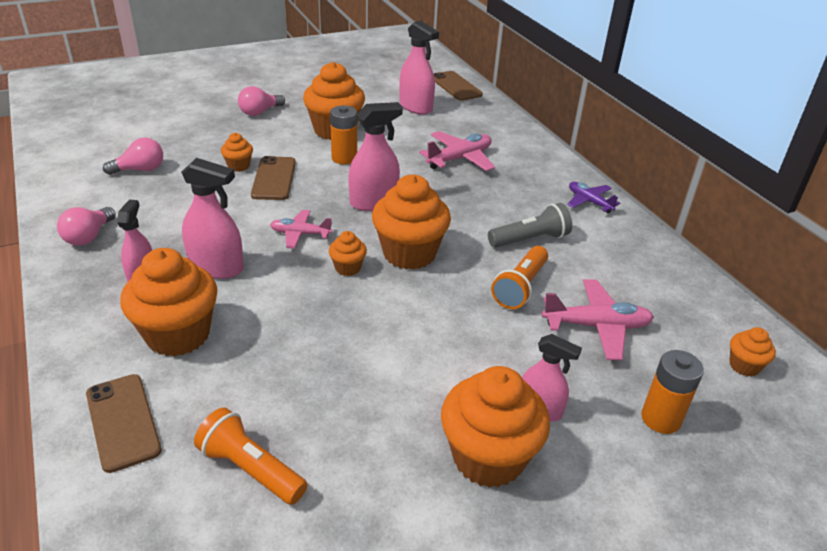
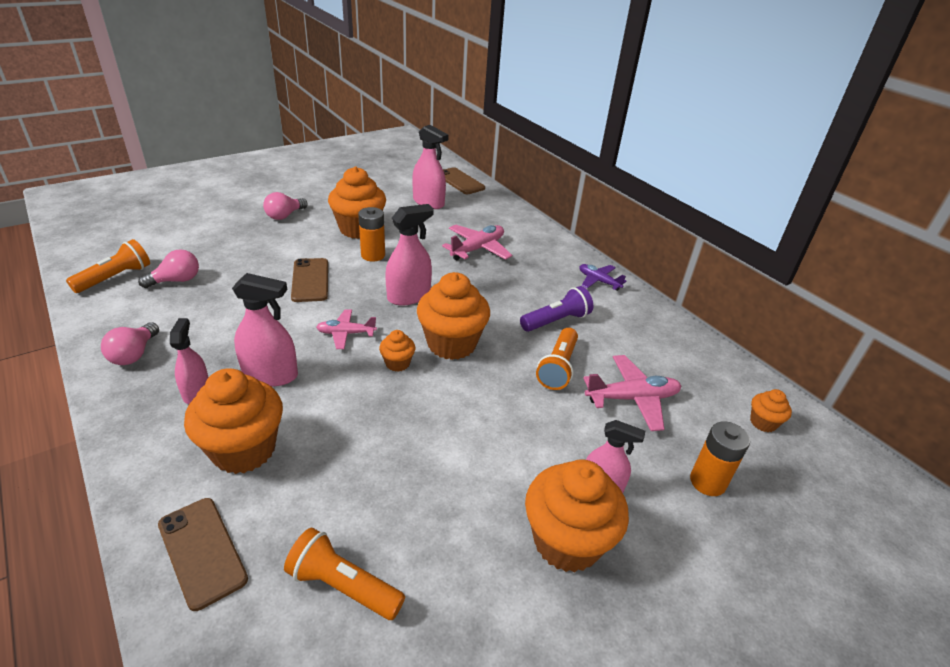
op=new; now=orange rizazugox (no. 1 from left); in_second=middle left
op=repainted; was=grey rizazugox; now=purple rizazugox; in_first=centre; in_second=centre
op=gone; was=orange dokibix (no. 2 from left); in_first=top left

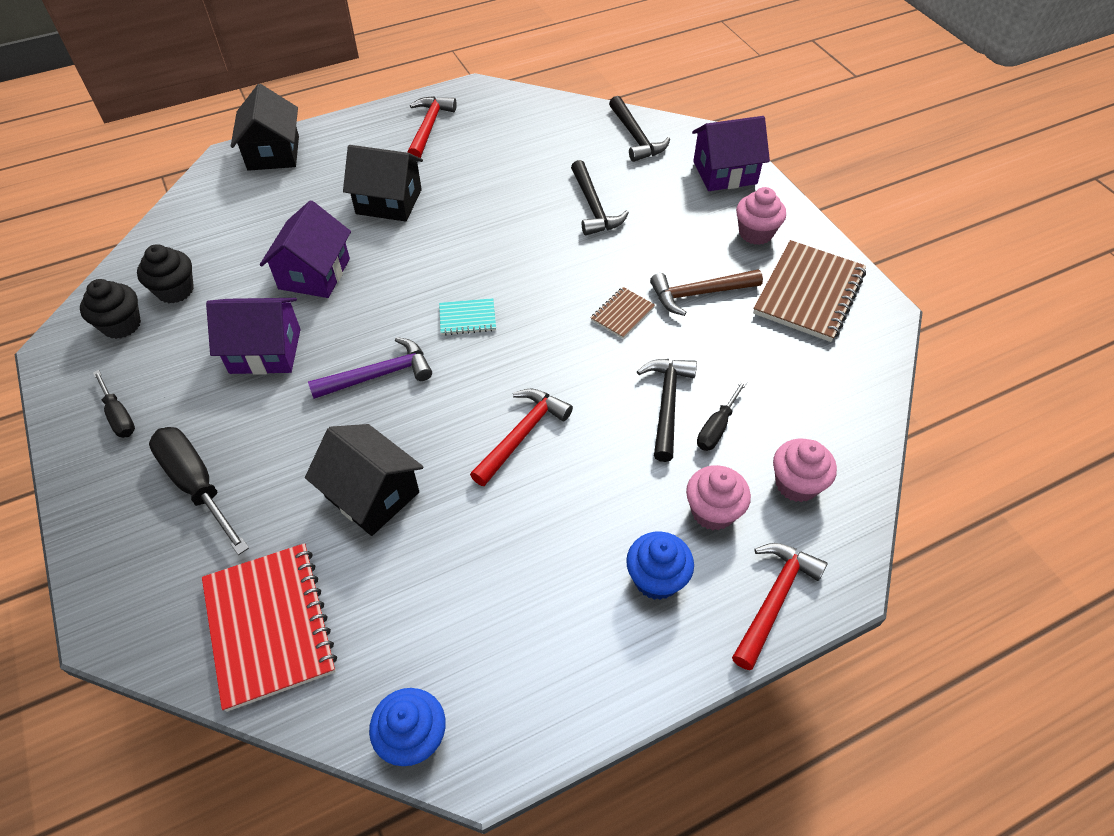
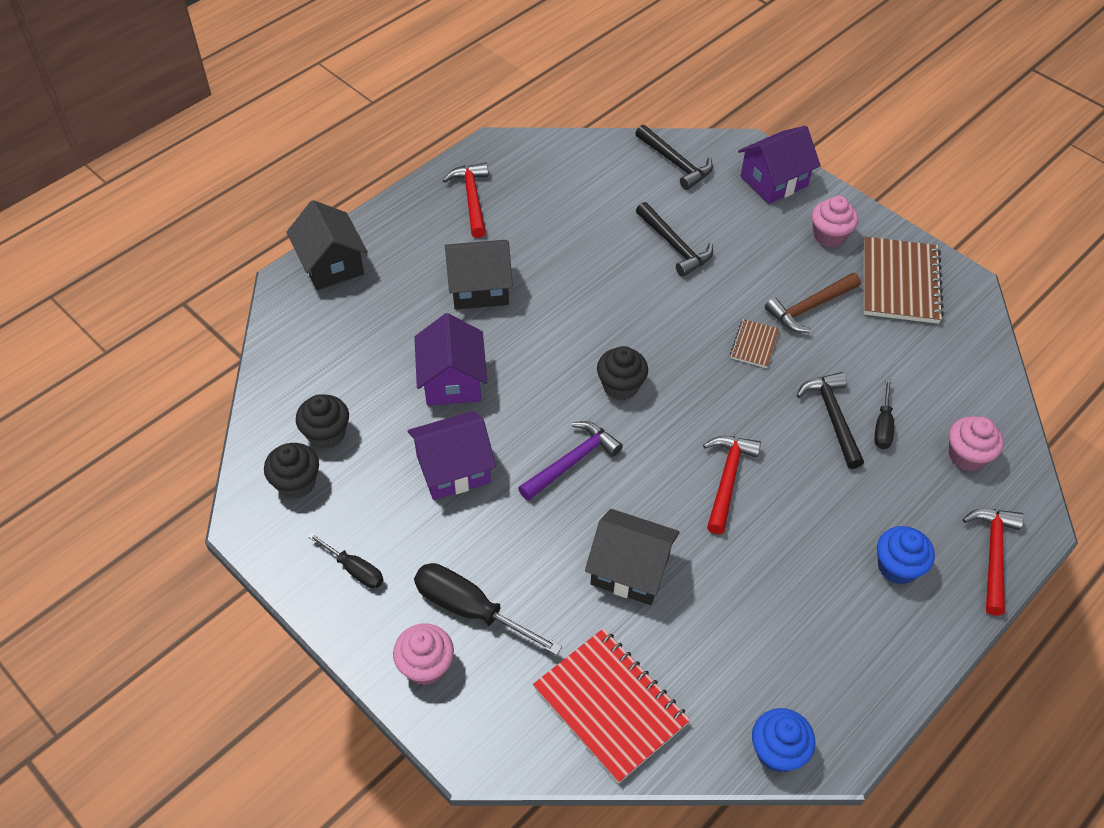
op=shifted; was=pink dokibix (no. 1 from left); in_first=centre; in_second=bottom centre
op=swapped; was=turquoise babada; now=black dokibix (no. 3 from left); in_first=centre; in_second=centre

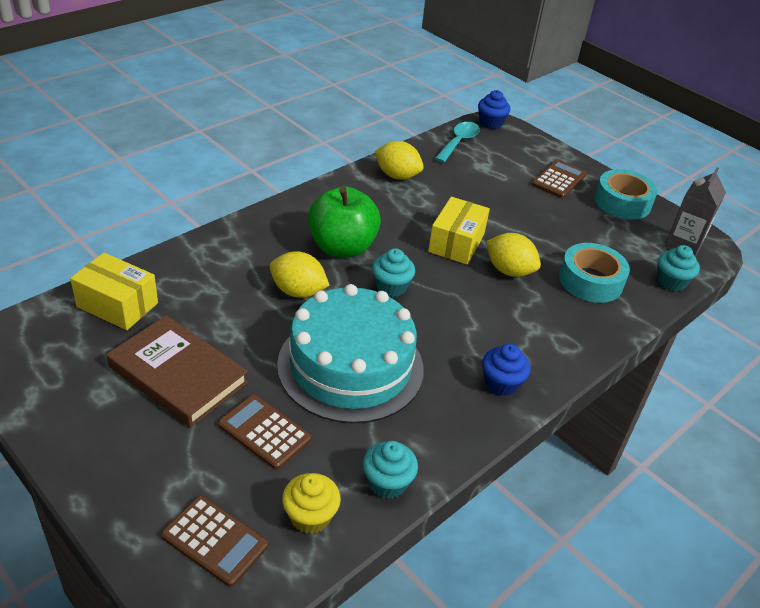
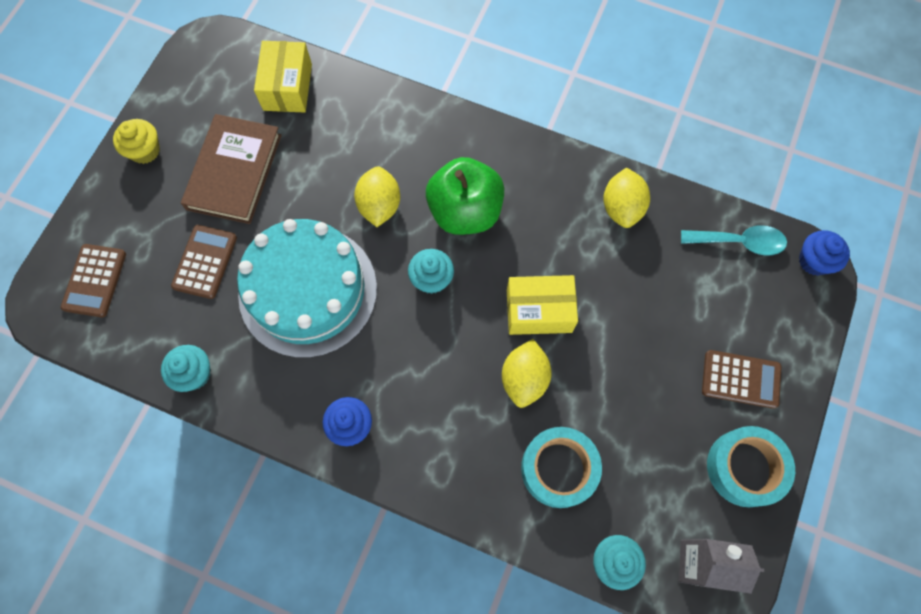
op=shifted; was=yellow dokibix; in_first=bottom centre; in_second=top left

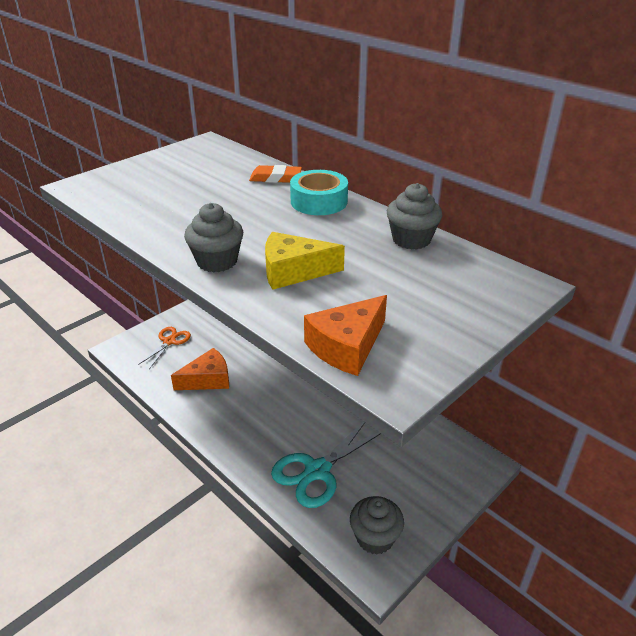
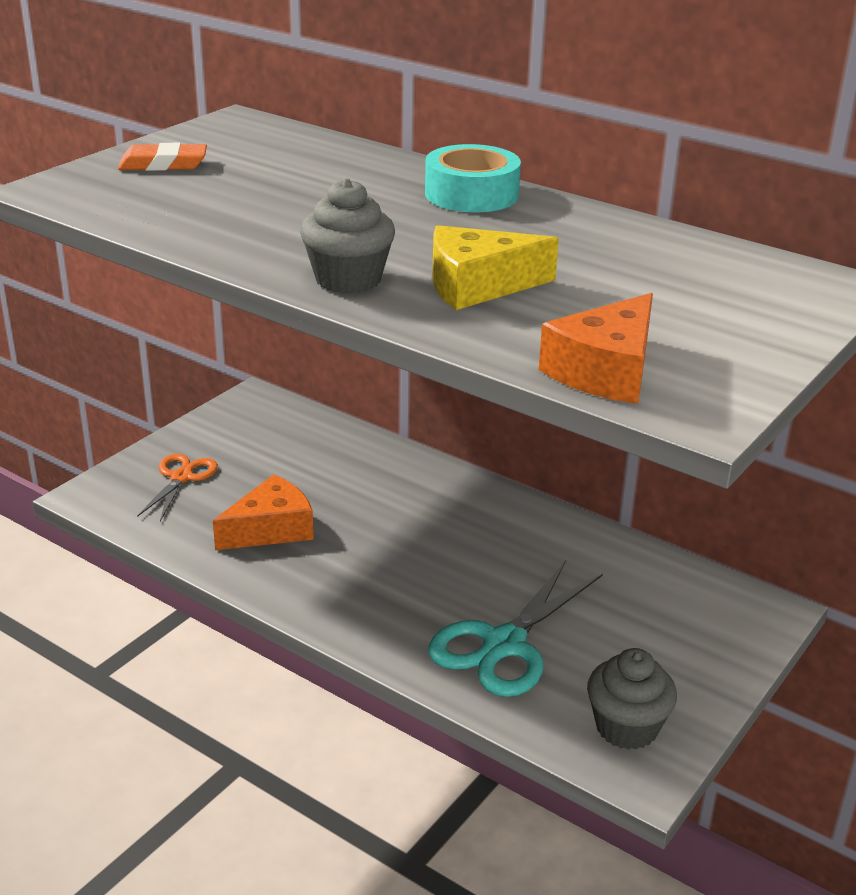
op=shifted; was=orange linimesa; in_first=top centre; in_second=top left
op=gone; was=grey dokibix (no. 3 from left); in_first=centre

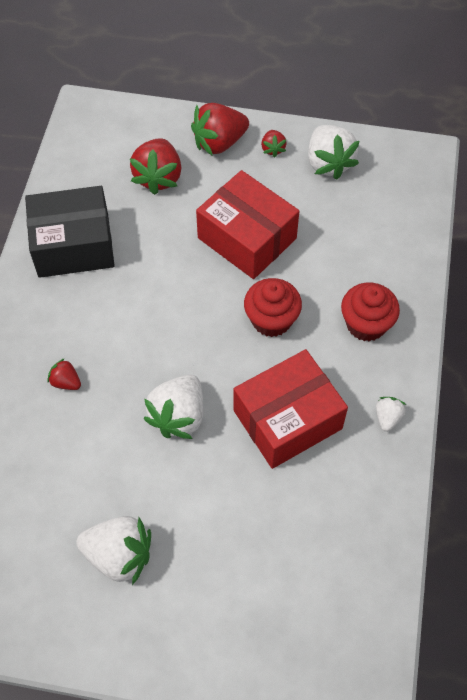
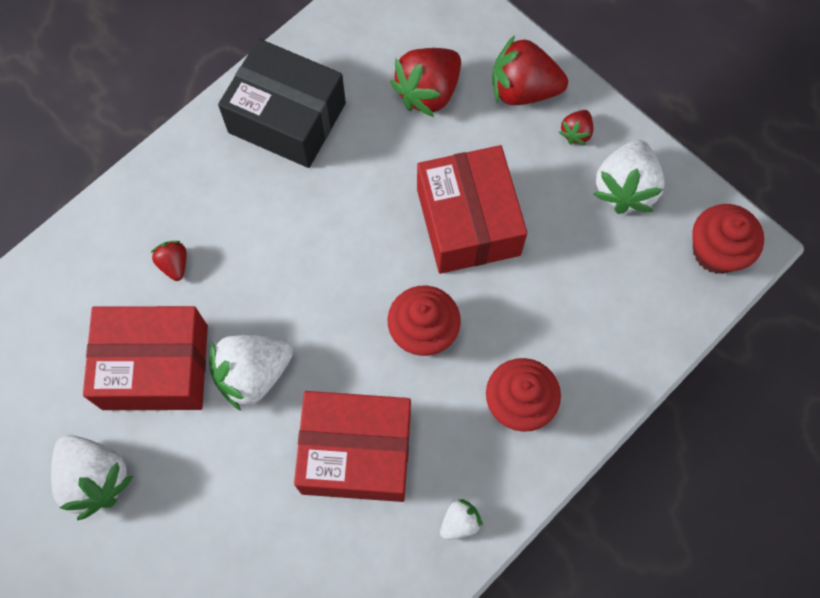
op=new; now=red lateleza (no. 1 from left); in_second=middle left
op=new; now=red dokibix (no. 3 from left); in_second=middle right

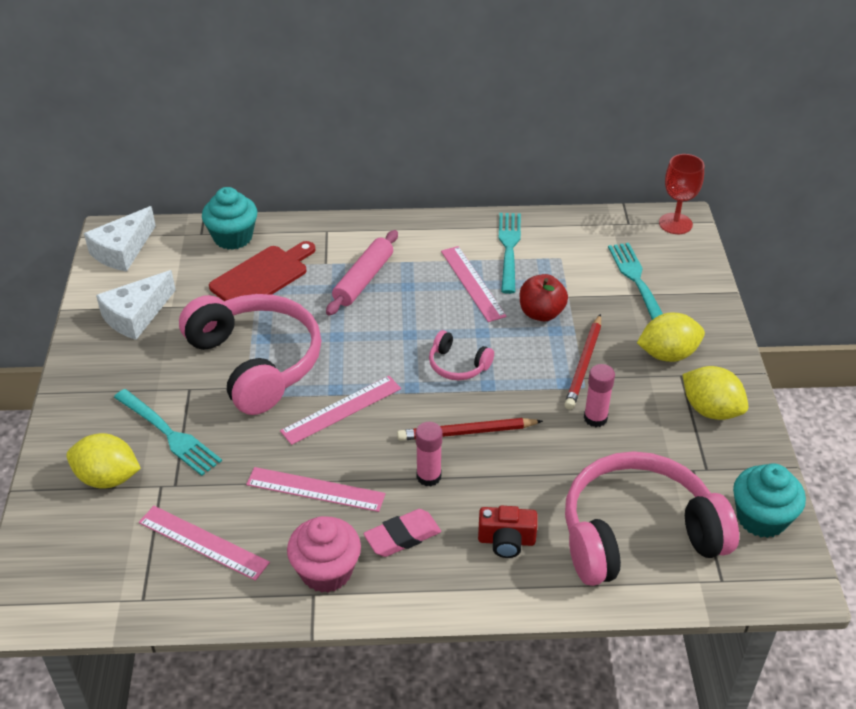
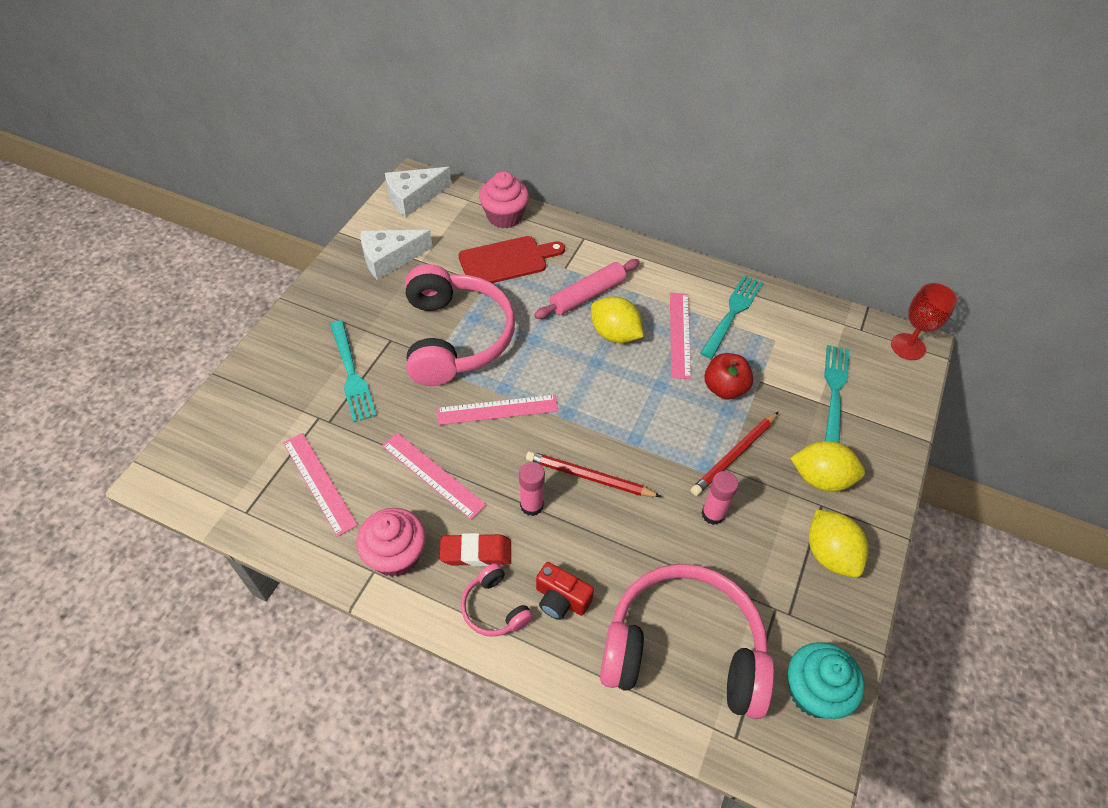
op=repainted; was=pink linimesa; now=red linimesa; in_first=bottom centre; in_second=bottom centre
op=shifted; was=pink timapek (no. 2 from left); in_first=centre; in_second=bottom centre
op=repainted; was=turquoise dokibix (no. 1 from left); now=pink dokibix (no. 2 from left); in_first=top left; in_second=top centre
op=shifted; was=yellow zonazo (no. 1 from left); in_first=middle left; in_second=centre

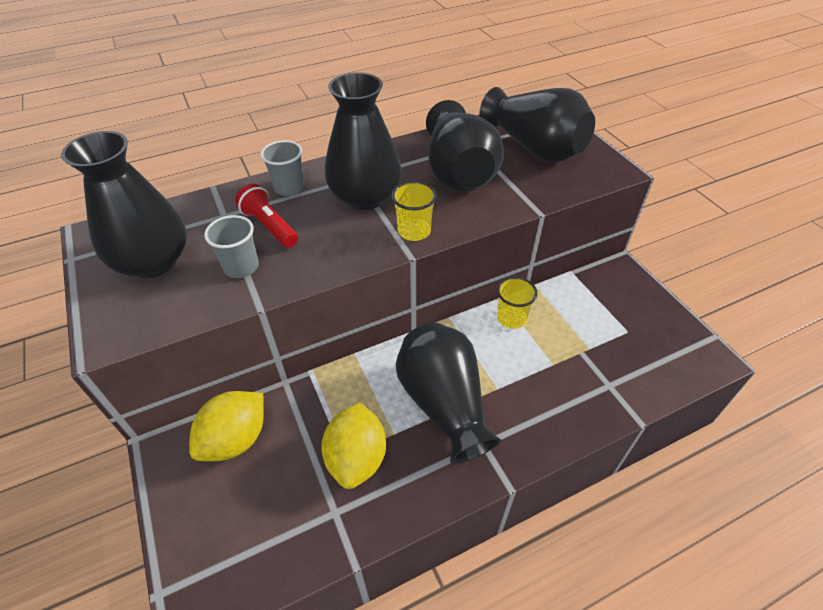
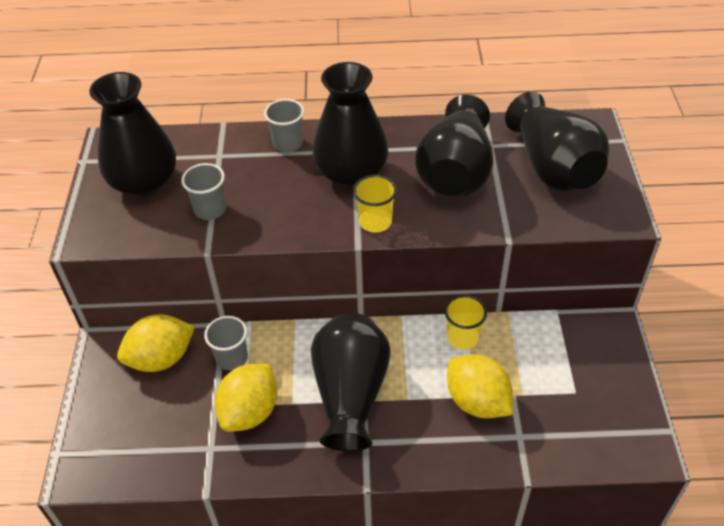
op=new; now=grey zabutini (no. 2 from left); in_second=middle left
op=new; now=yellow zonazo (no. 3 from left); in_second=bottom centre
op=gone; was=red rizazugox; in_first=middle left

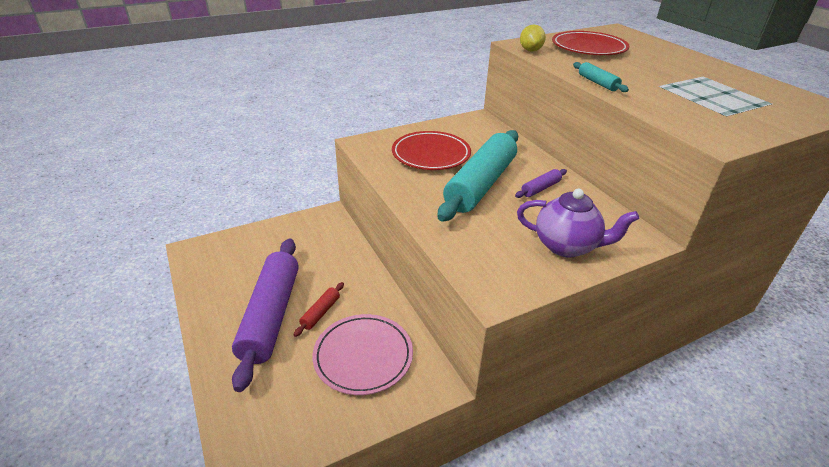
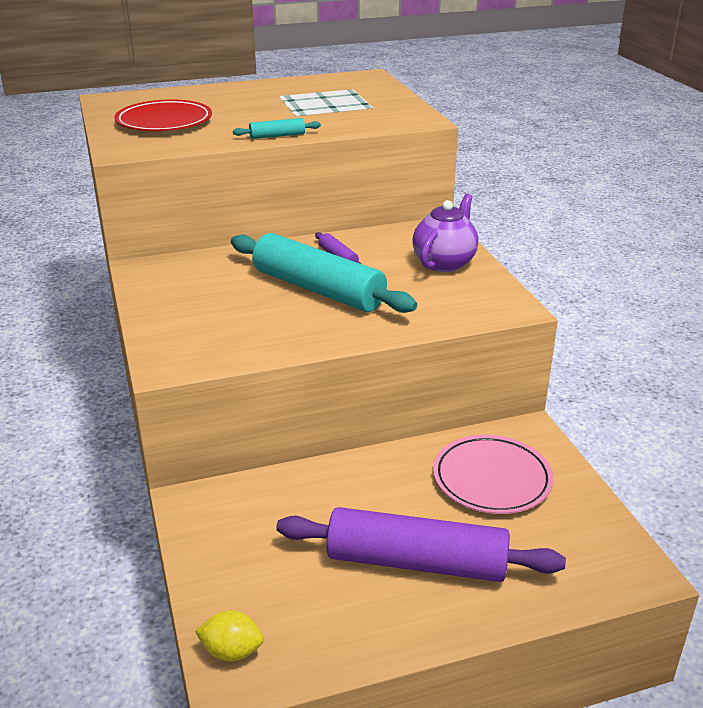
op=shifted; was=yellow zonazo; in_first=top centre; in_second=bottom left
op=gone; was=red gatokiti; in_first=centre
op=gone; was=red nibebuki (no. 1 from left); in_first=top centre

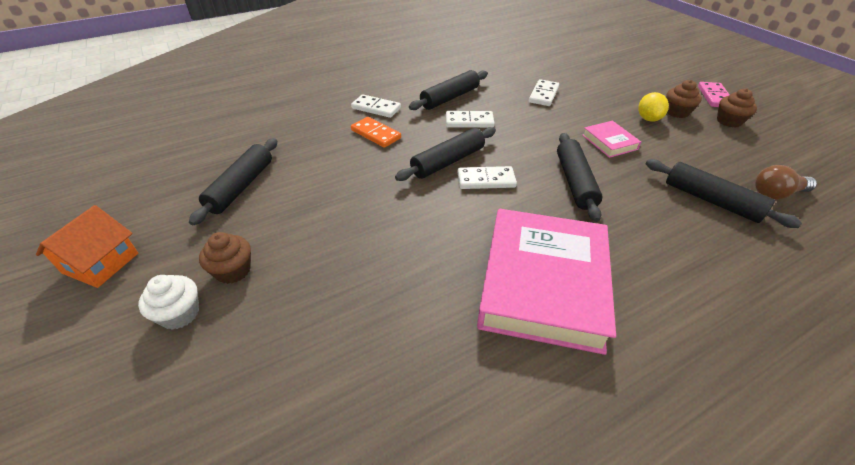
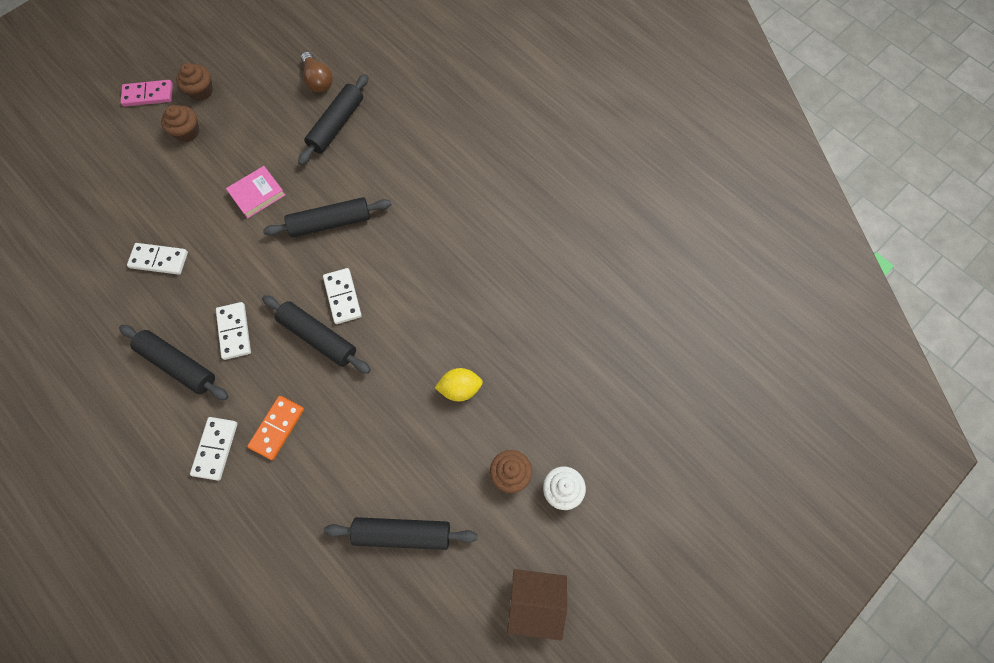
op=shifted; was=yellow zonazo; in_first=top right; in_second=centre
op=repainted; was=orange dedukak; now=brown dedukak; in_first=middle left; in_second=bottom centre
op=gone; was=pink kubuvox (no. 1 from left); in_first=centre

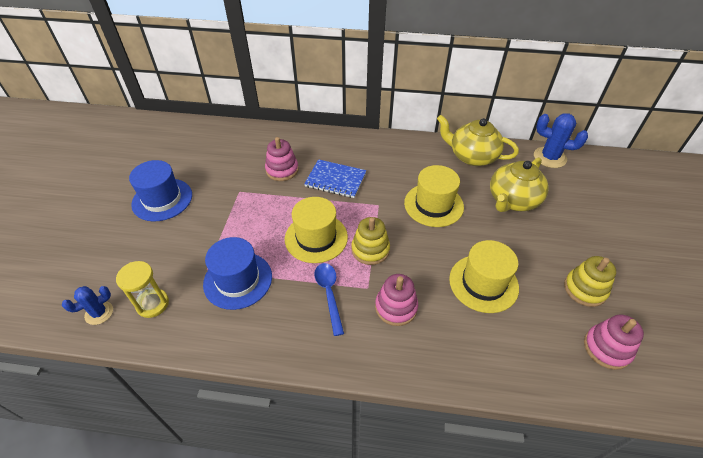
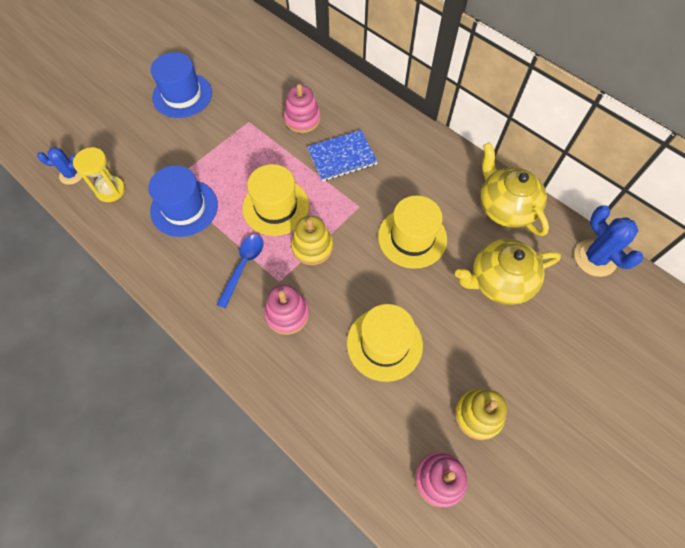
op=rotated; was=blue babada; in_first=centre; in_second=top centre; clockwise=-75

